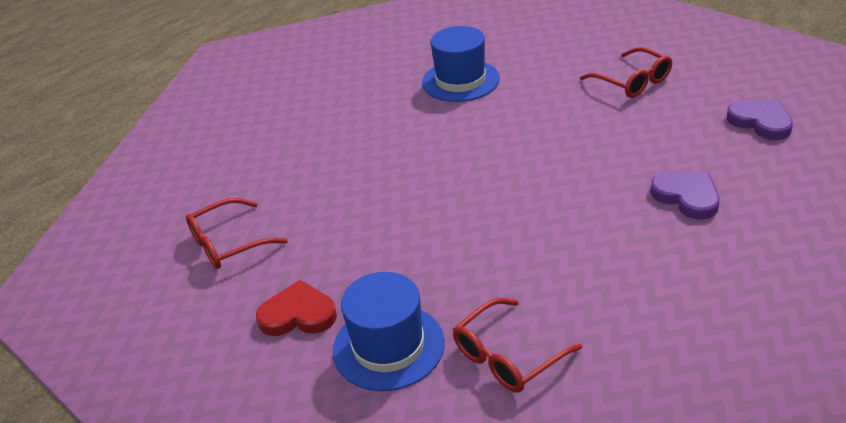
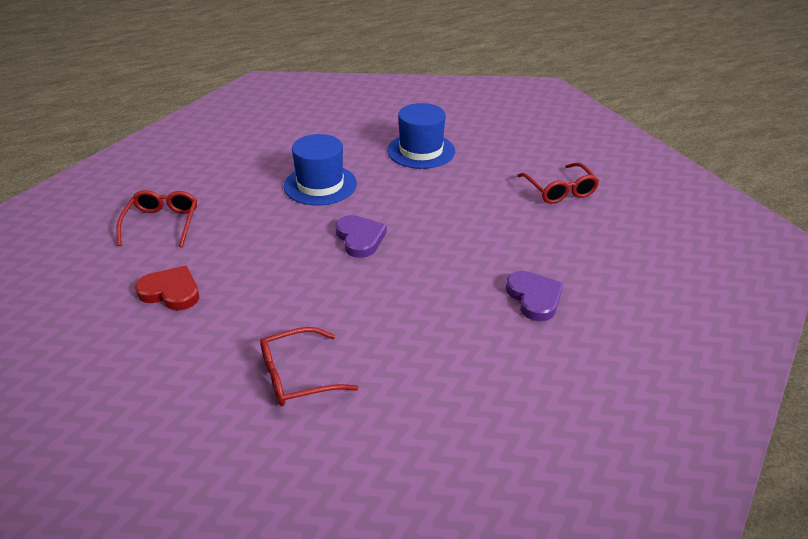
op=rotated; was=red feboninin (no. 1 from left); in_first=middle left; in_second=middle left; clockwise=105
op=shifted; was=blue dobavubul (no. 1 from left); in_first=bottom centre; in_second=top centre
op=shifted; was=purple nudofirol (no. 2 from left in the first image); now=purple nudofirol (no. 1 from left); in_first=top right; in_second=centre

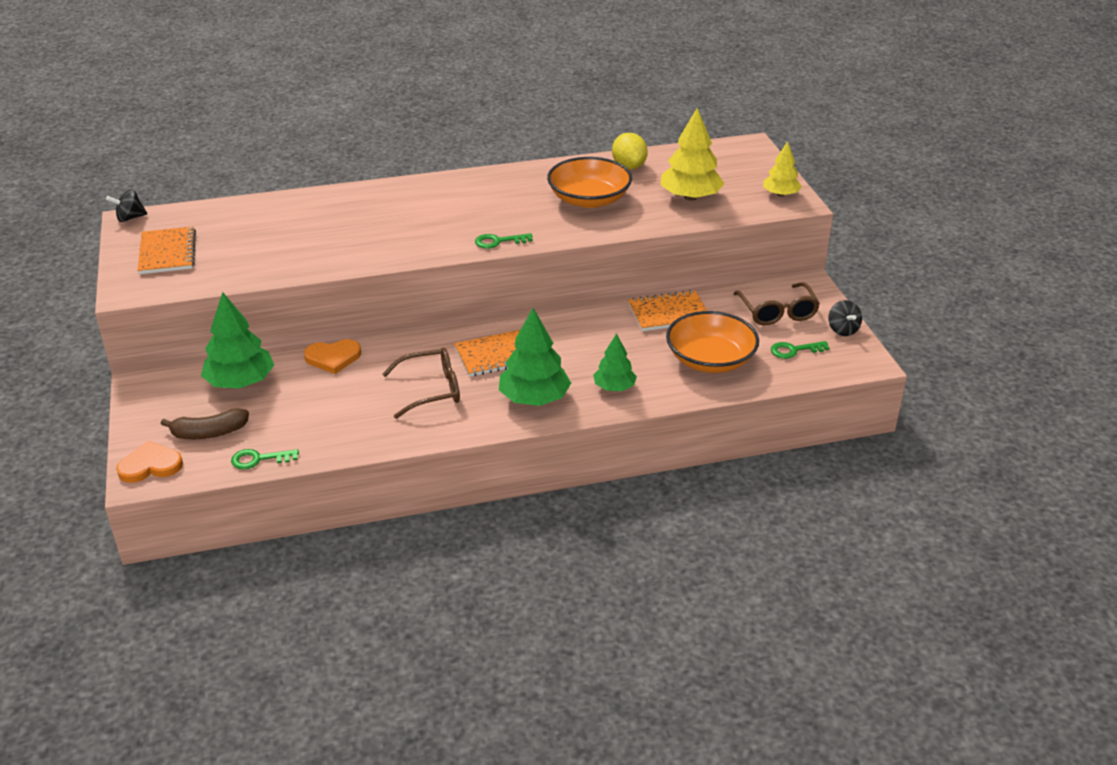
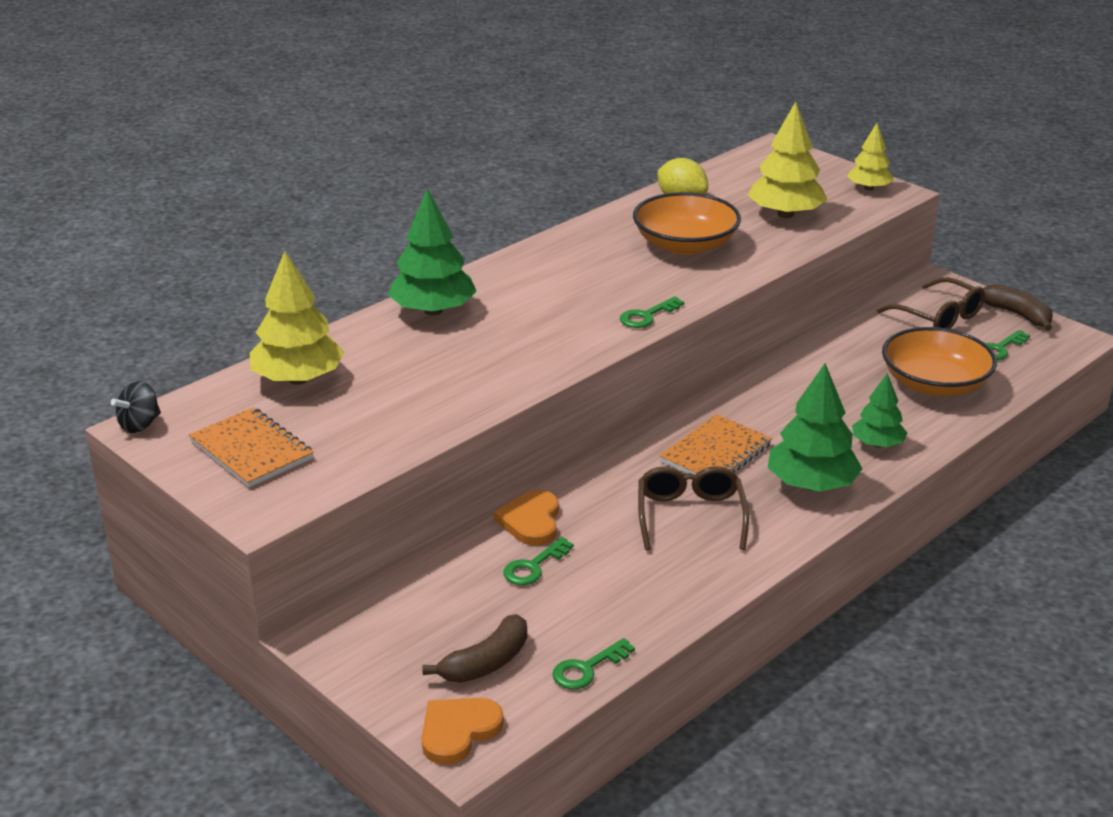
op=new; now=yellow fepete (no. 1 from left); in_second=middle left
op=shifted; was=green fepete (no. 1 from left); in_first=middle left; in_second=top centre
op=rotated; was=orange nudofirol (no. 2 from left); in_first=middle left; in_second=centre; clockwise=135
op=new; now=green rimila (no. 1 from left); in_second=bottom centre
op=rotated; was=brown feboninin (no. 1 from left); in_first=centre; in_second=centre; clockwise=-45
op=swapped; was=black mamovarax (no. 2 from left); now=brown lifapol (no. 2 from left); in_first=middle right; in_second=middle right
op=gone; was=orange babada (no. 3 from left); in_first=centre

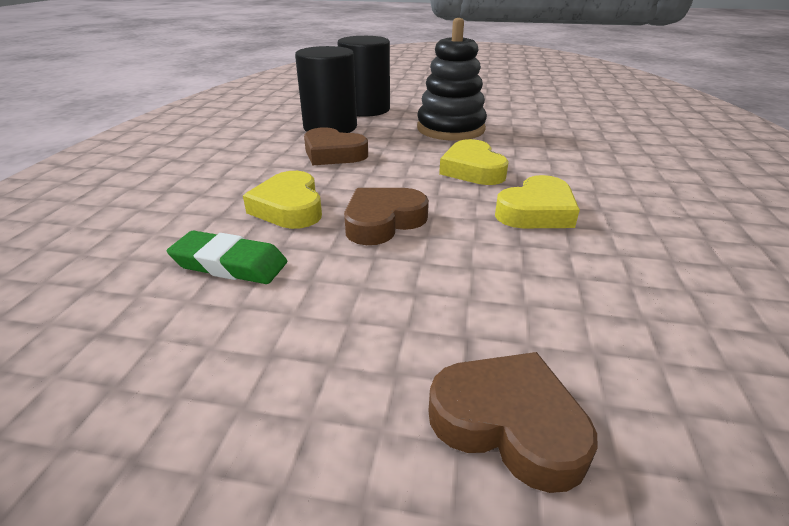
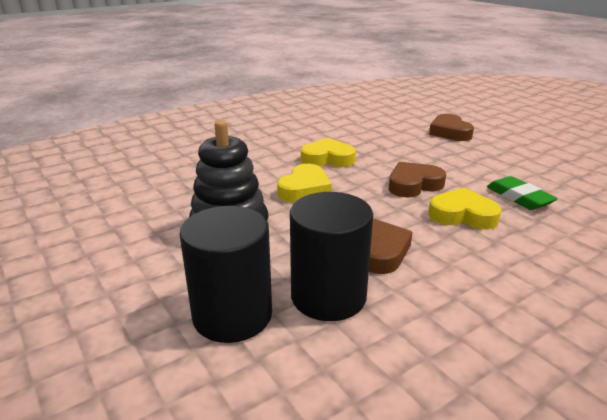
op=rotated; was=brown nudofirol (no. 2 from left); in_first=centre; in_second=middle right; clockwise=150
op=rotated; was=yellow nudofirol (no. 1 from left in the first image); in_first=centre; in_second=middle right; clockwise=-105

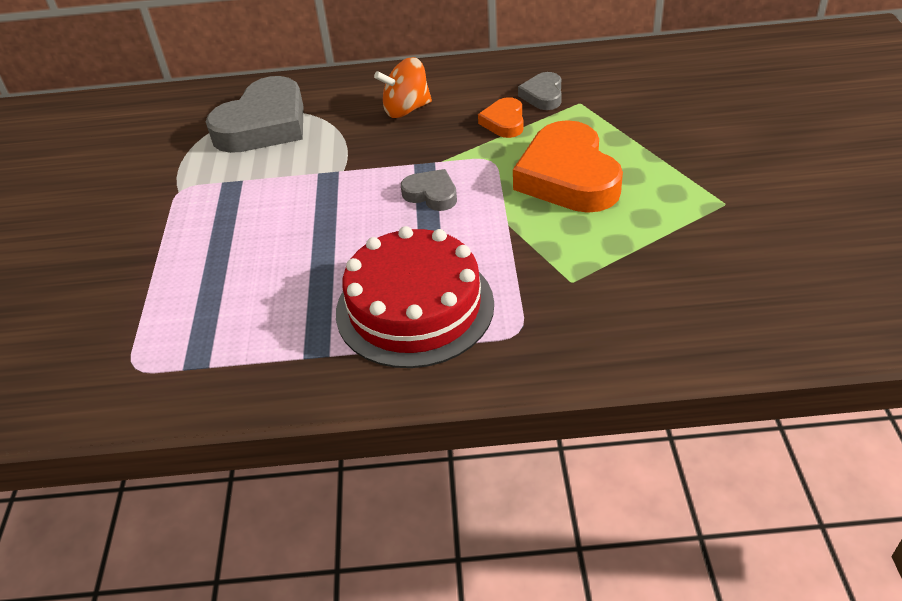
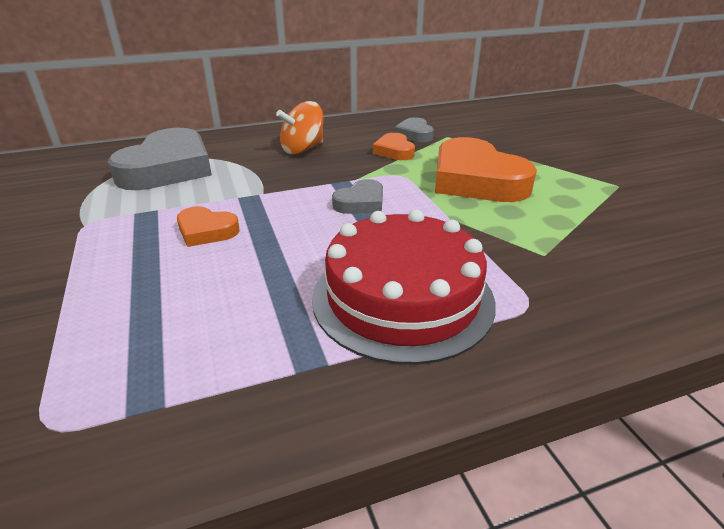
op=new; now=orange nudofirol (no. 1 from left); in_second=middle left
op=rotated; was=grey nudofirol (no. 2 from left); in_first=top centre; in_second=centre; clockwise=120

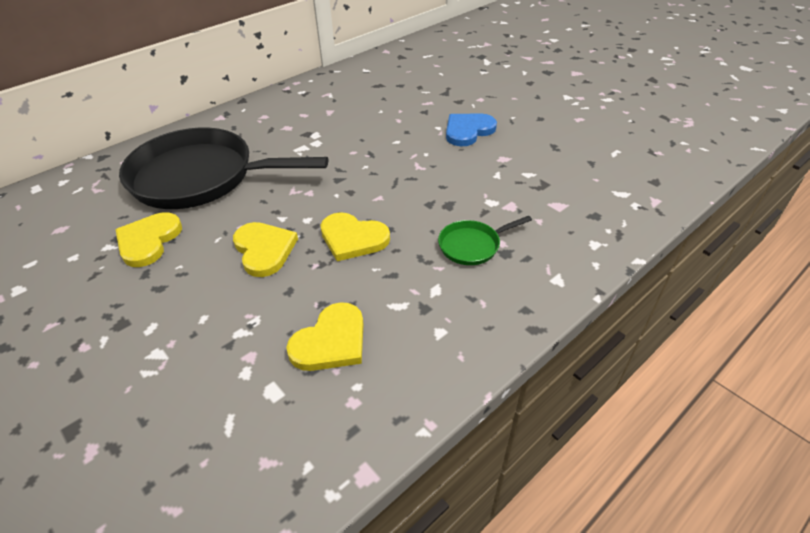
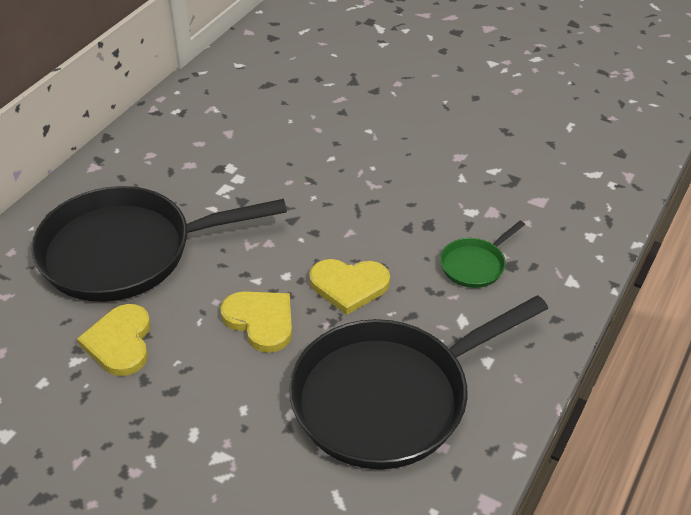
op=swapped; was=yellow nudofirol (no. 3 from left); now=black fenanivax (no. 2 from left); in_first=centre; in_second=bottom centre
op=gone; was=blue nudofirol; in_first=top centre

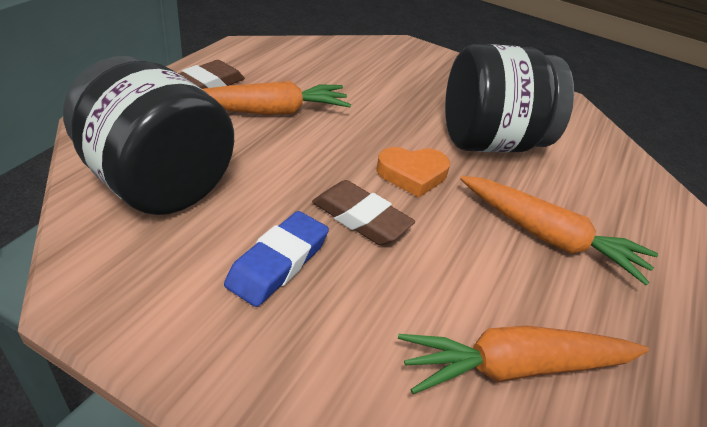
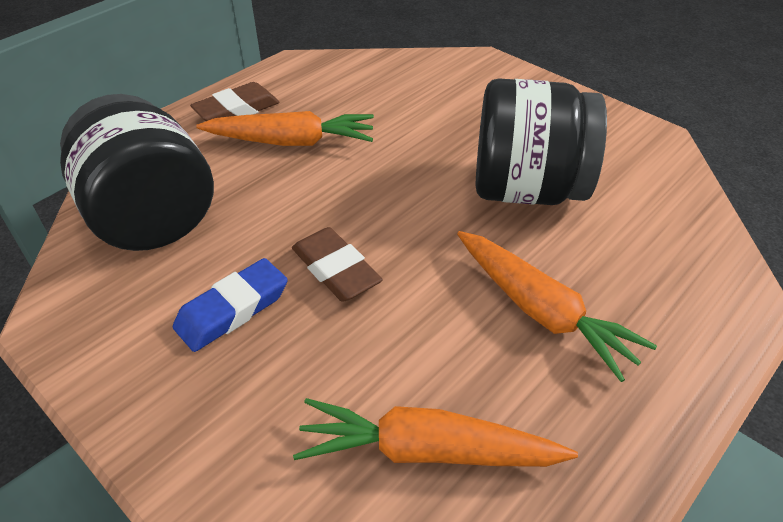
op=gone; was=orange nudofirol; in_first=centre

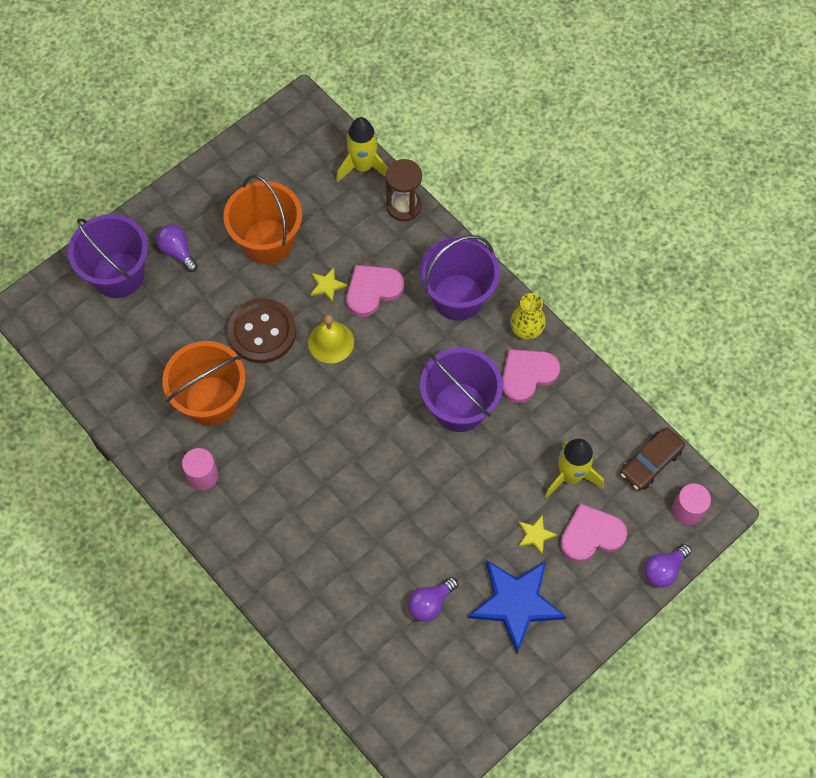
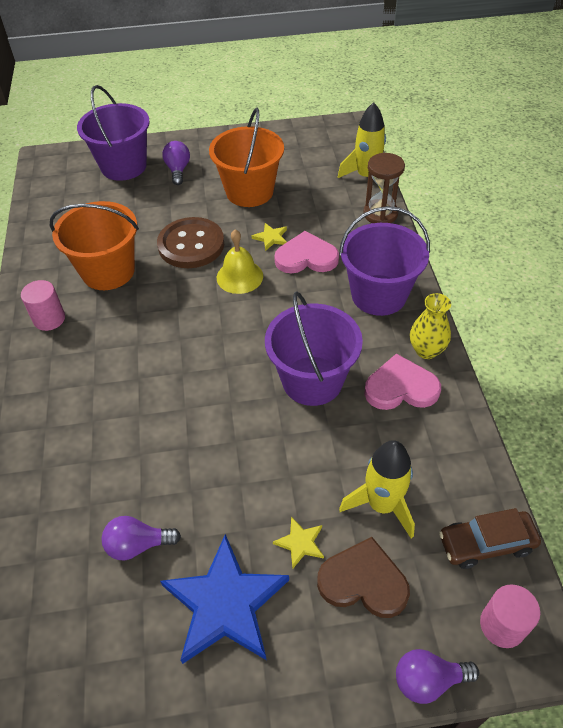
op=repainted; was=pink nudofirol (no. 3 from left); now=brown nudofirol; in_first=bottom right; in_second=bottom centre

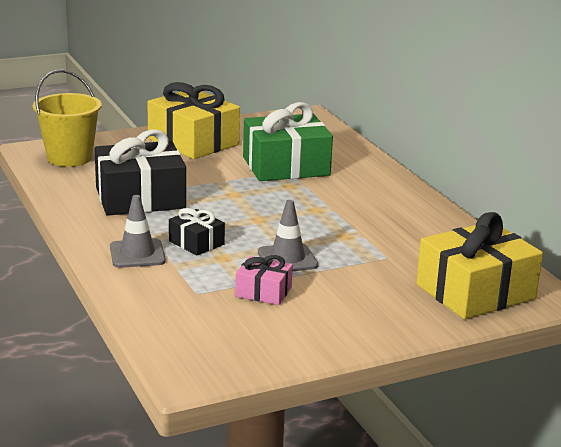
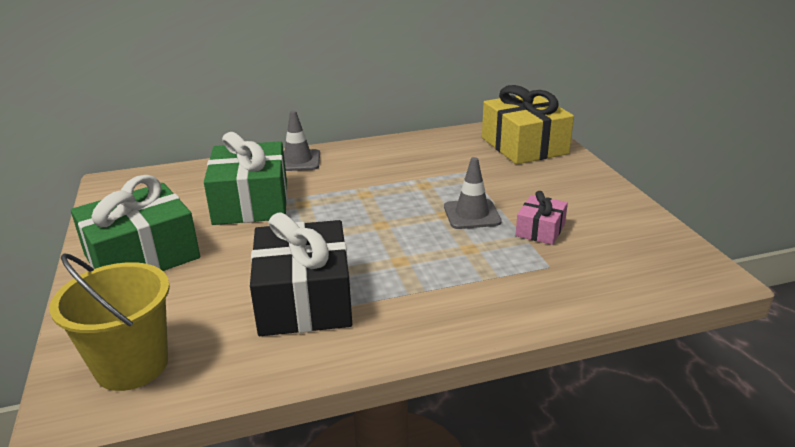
op=repainted; was=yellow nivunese (no. 1 from left); now=green nivunese (no. 1 from left); in_first=top centre; in_second=middle left
op=shifted; was=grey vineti (no. 1 from left); in_first=middle left; in_second=top centre
op=gone; was=black nivunese (no. 2 from left); in_first=centre

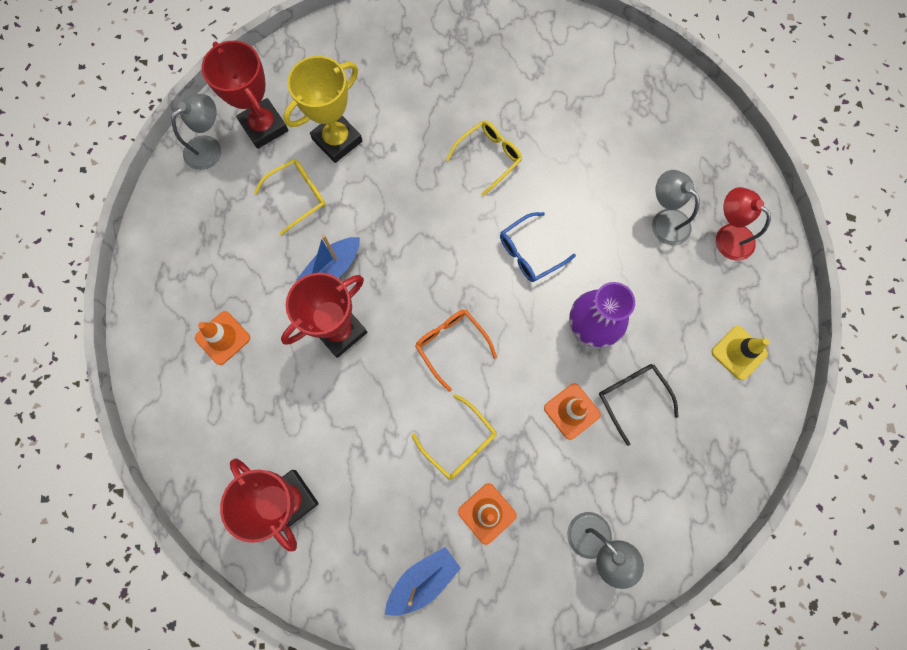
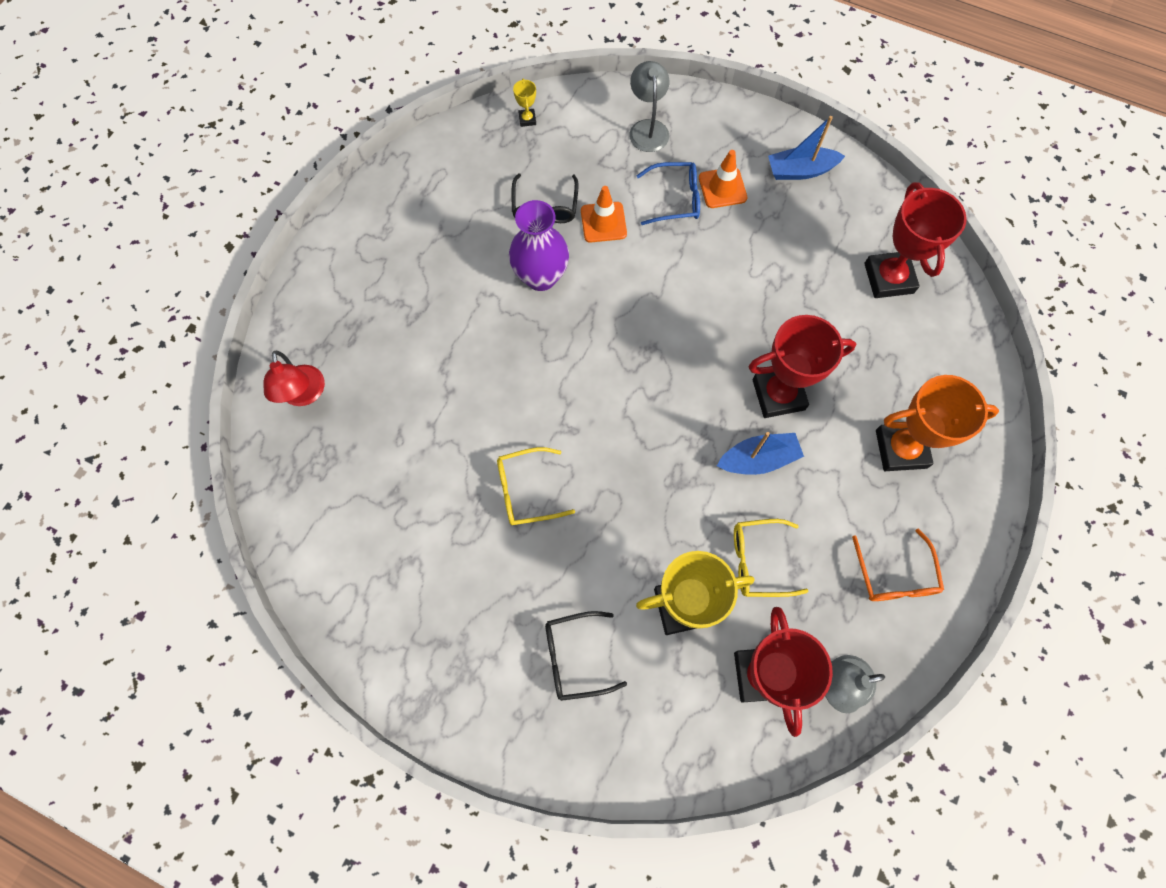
op=shifted; was=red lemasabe; in_first=middle right; in_second=middle left
op=new; now=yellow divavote (no. 1 from left); in_second=top centre
op=new; now=black feboninin (no. 2 from left); in_second=bottom centre
op=shifted; was=blue feboninin; in_first=centre; in_second=top centre
op=shifted; was=orange feboninin; in_first=centre; in_second=middle right
op=swapped; was=orange vineti (no. 1 from left); now=orange divavote; in_first=middle left; in_second=middle right
op=gone; was=yellow feboninin (no. 2 from left); in_first=bottom centre
op=gone; was=grey lemasabe (no. 3 from left); in_first=top right
op=gone; was=yellow vineti; in_first=middle right

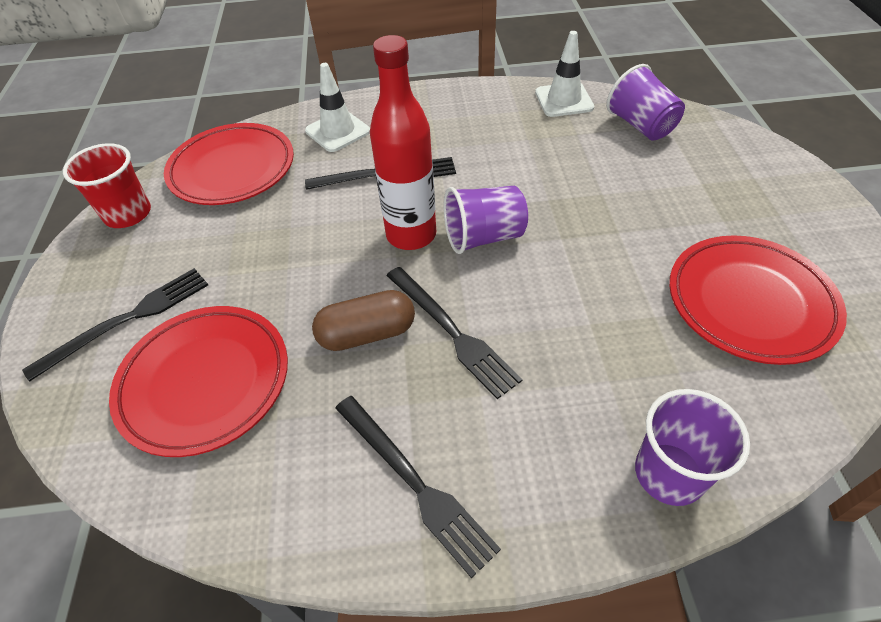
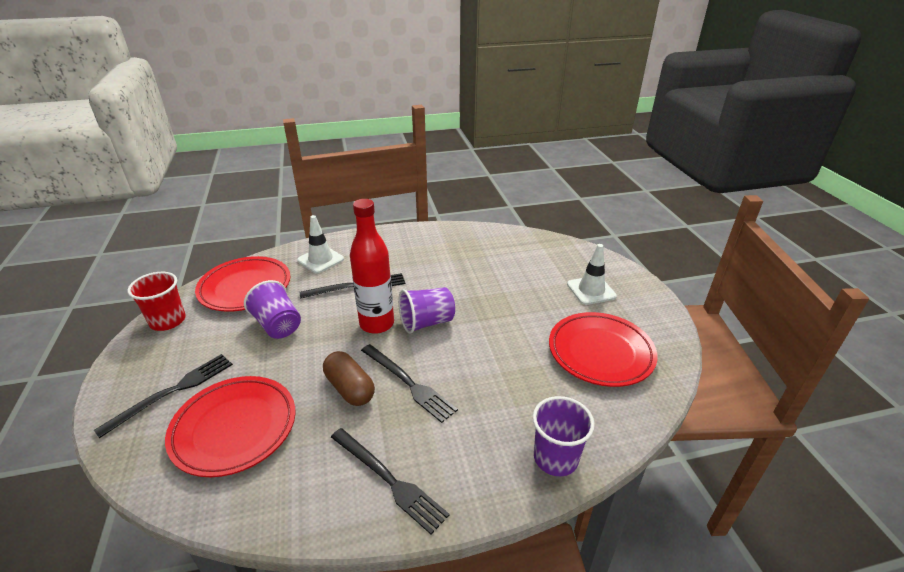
op=shifted; was=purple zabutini (no. 2 from left in the first image); now=purple zabutini (no. 1 from left); in_first=top right; in_second=middle left
op=rotated; was=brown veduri; in_first=centre; in_second=centre; clockwise=75
op=shifted; was=white vineti (no. 2 from left); in_first=top centre; in_second=centre

